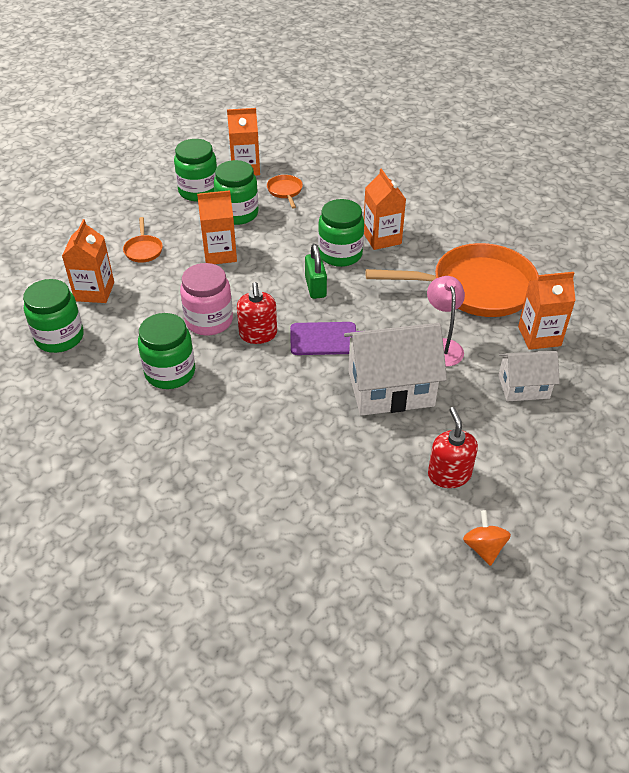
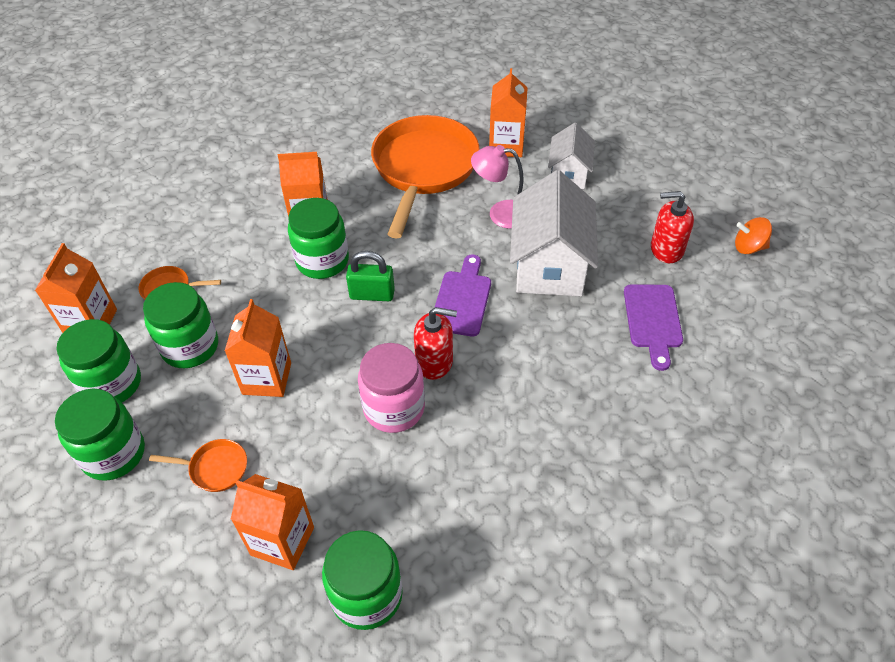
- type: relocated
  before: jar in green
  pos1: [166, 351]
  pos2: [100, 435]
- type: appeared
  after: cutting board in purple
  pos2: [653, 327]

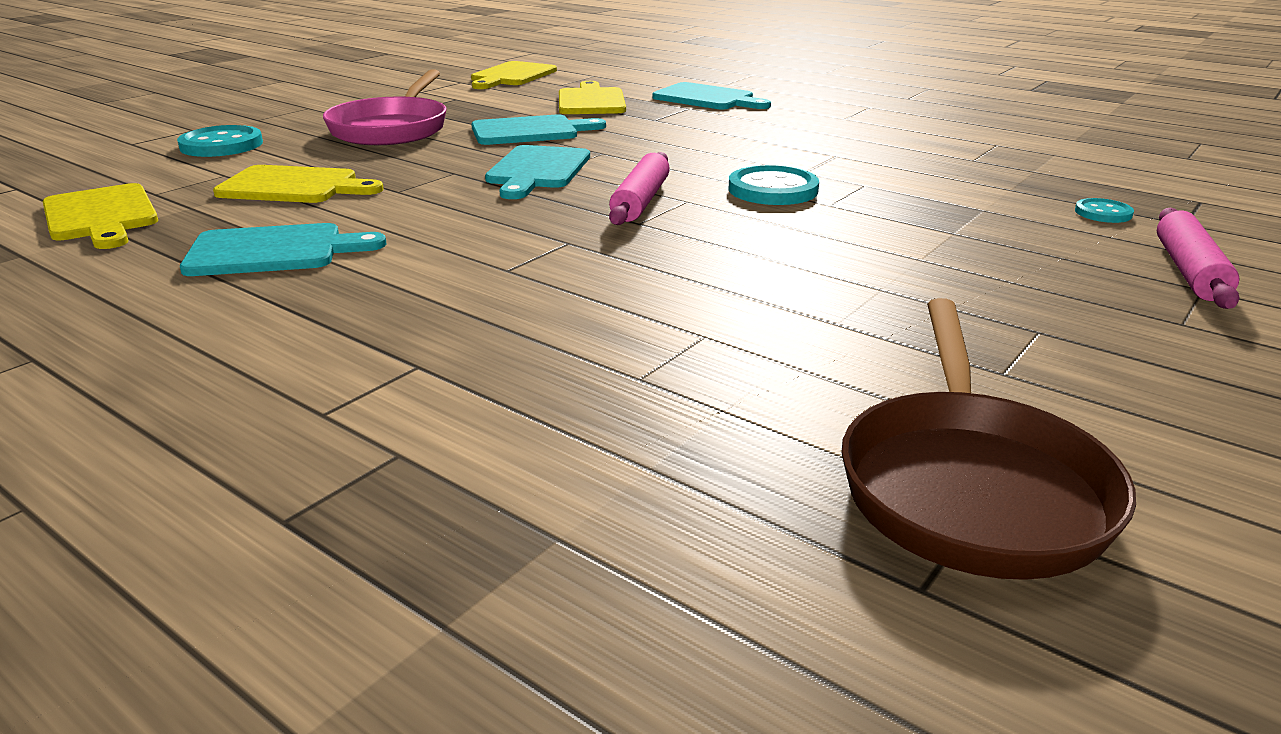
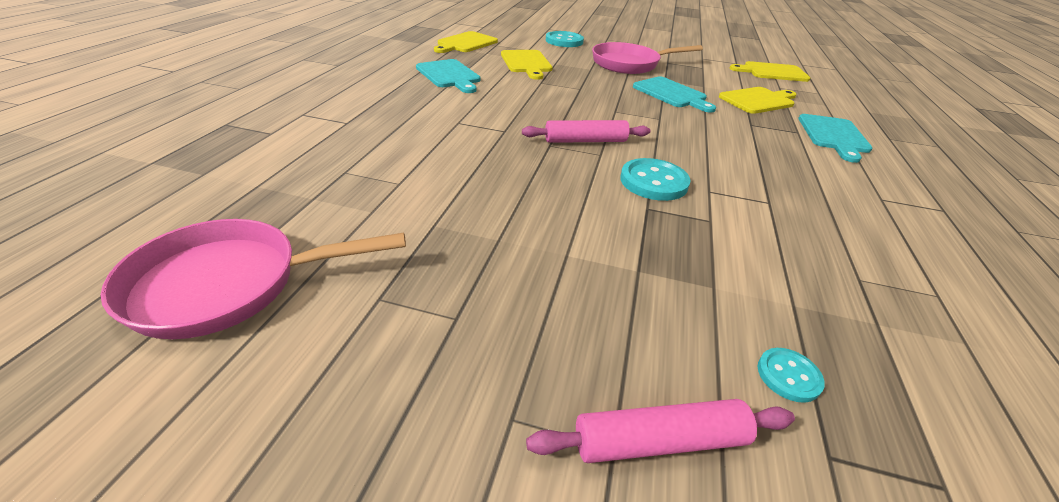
- type: missing
  before: cutting board in turquoise
  pos1: [537, 172]
- type: colour
  before: pan in brown
  after: pan in pink
  pos1: [988, 439]
  pos2: [253, 279]

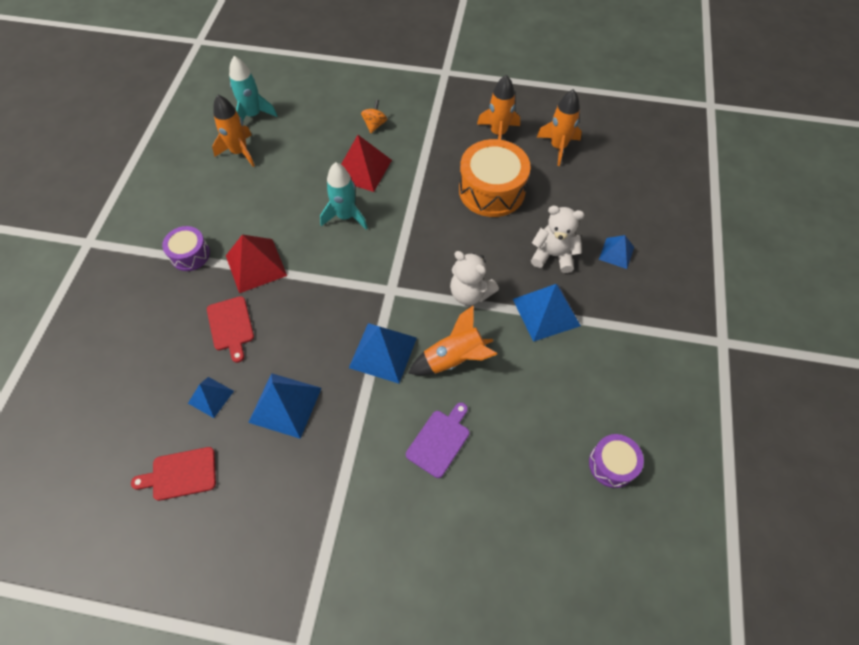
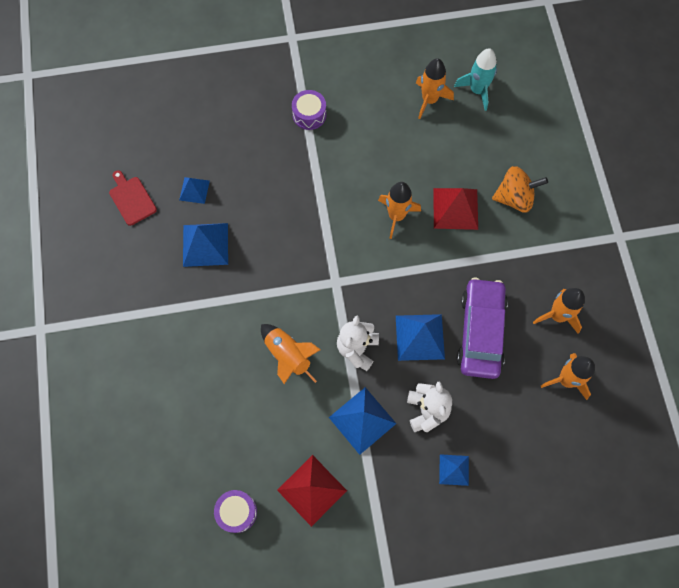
- type: size
  before: spinning top in orange
  pos1: [374, 116]
  pos2: [520, 189]
  scale: 1.74
- type: exchanged
  before: drum in orange
  after: car in purple
  pos1: [495, 178]
  pos2: [482, 328]
- type: colour
  before: rocket in turquoise
  after: rocket in orange
  pos1: [344, 196]
  pos2: [399, 210]
- type: relocated
  before: pyramid in red
  pos1: [256, 264]
  pos2: [312, 491]
- type: missing
  before: cutting board in red
  pos1: [230, 329]
- type: relocated
  before: pyramid in blue
  pos1: [383, 353]
  pos2: [420, 337]
- type: missing
  before: cutting board in purple
  pos1: [437, 440]

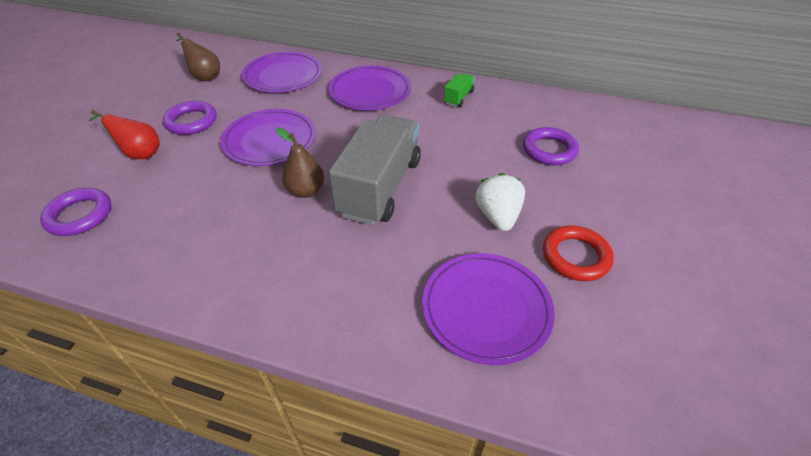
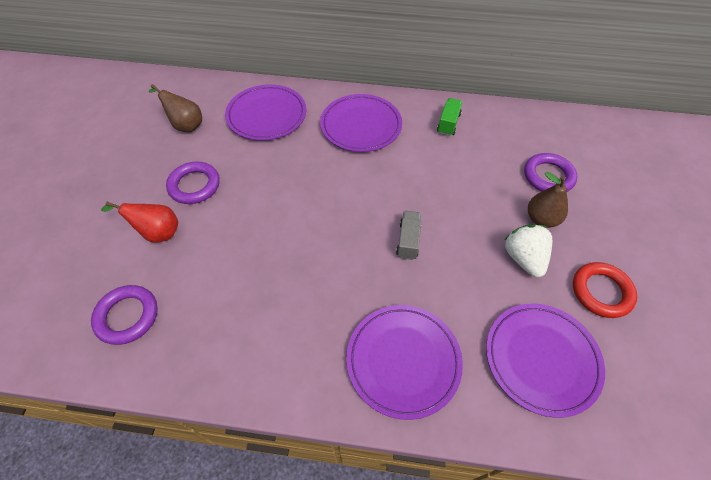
- type: relocated
  before: plate in purple
  pos1: [268, 137]
  pos2: [404, 362]
- type: size
  before: truck in grey
  pos1: [375, 170]
  pos2: [409, 235]
  scale: 0.43
- type: relocated
  before: pear in brown
  pos1: [299, 162]
  pos2: [548, 200]

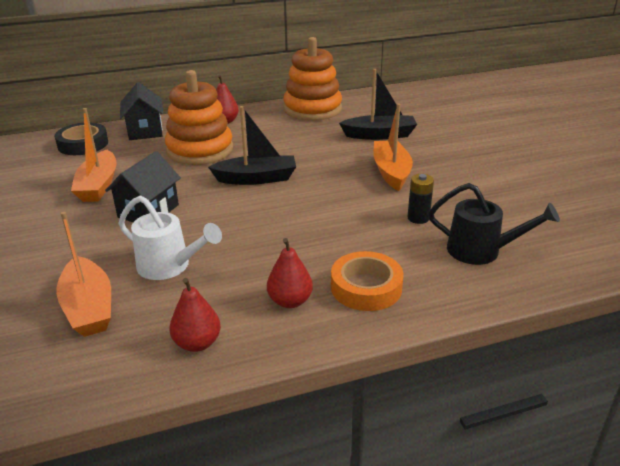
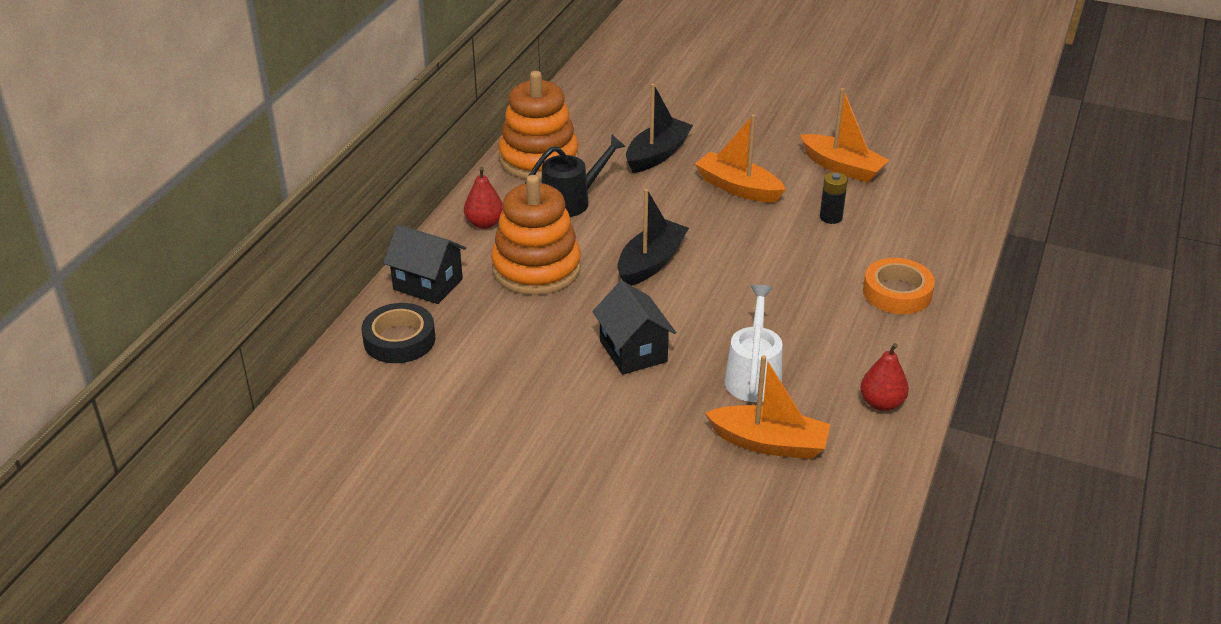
- type: relocated
  before: boat in orange
  pos1: [94, 155]
  pos2: [845, 135]
- type: relocated
  before: watering can in black
  pos1: [494, 224]
  pos2: [575, 176]
- type: spun
  before: watering can in white
  pos1: [170, 238]
  pos2: [754, 343]
  turn: -60
- type: missing
  before: pear in red
  pos1: [290, 273]

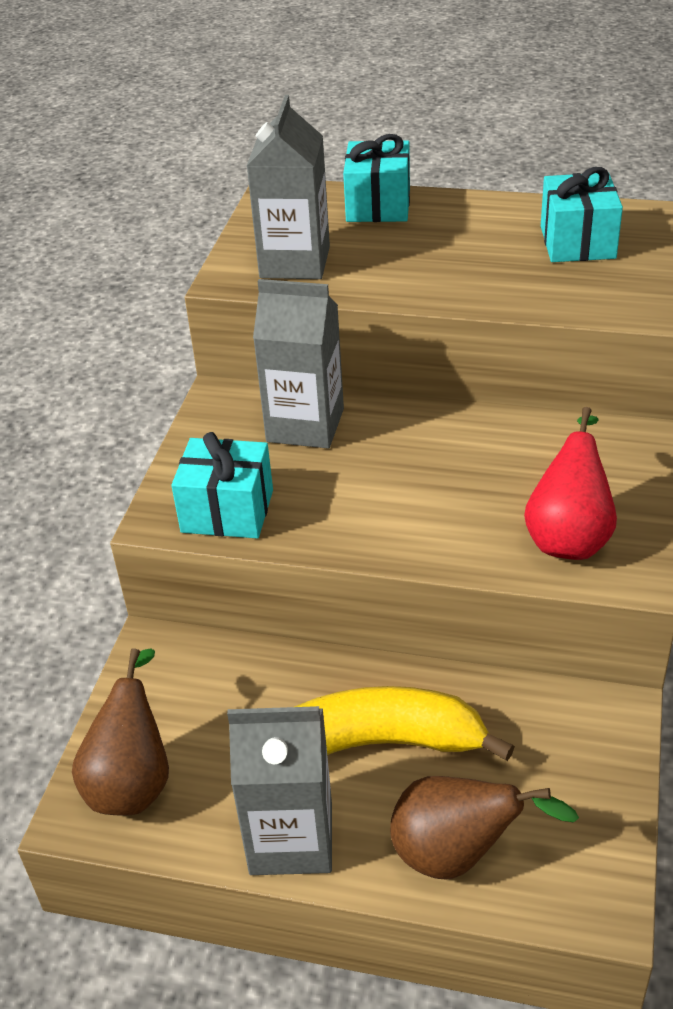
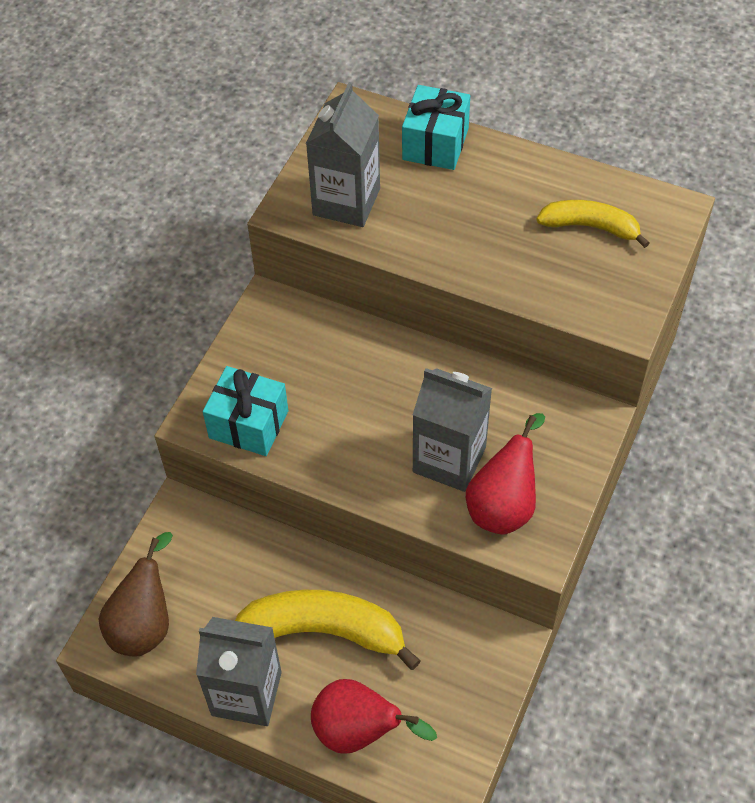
- type: exchanged
  before: gift in turquoise
  after: banana in yellow
  pos1: [582, 214]
  pos2: [593, 224]
- type: relocated
  before: carton in grey
  pos1: [298, 363]
  pos2: [452, 430]
- type: colour
  before: pear in brown
  after: pear in red
  pos1: [484, 827]
  pos2: [374, 716]

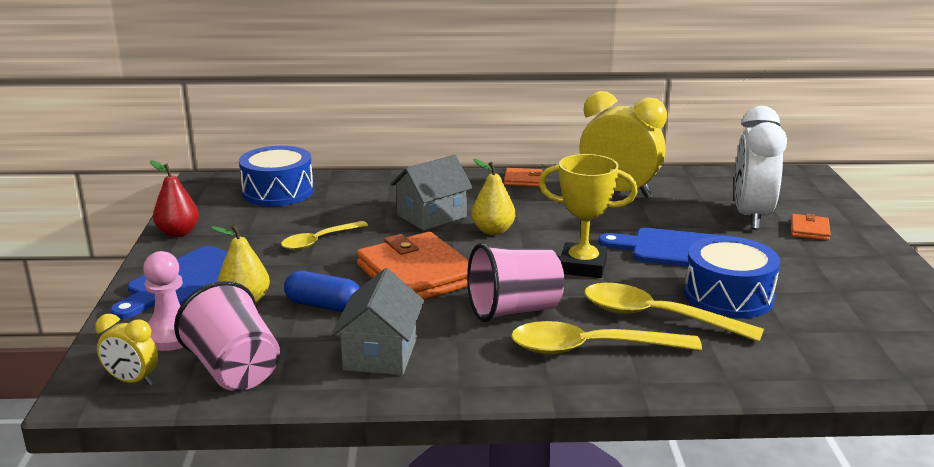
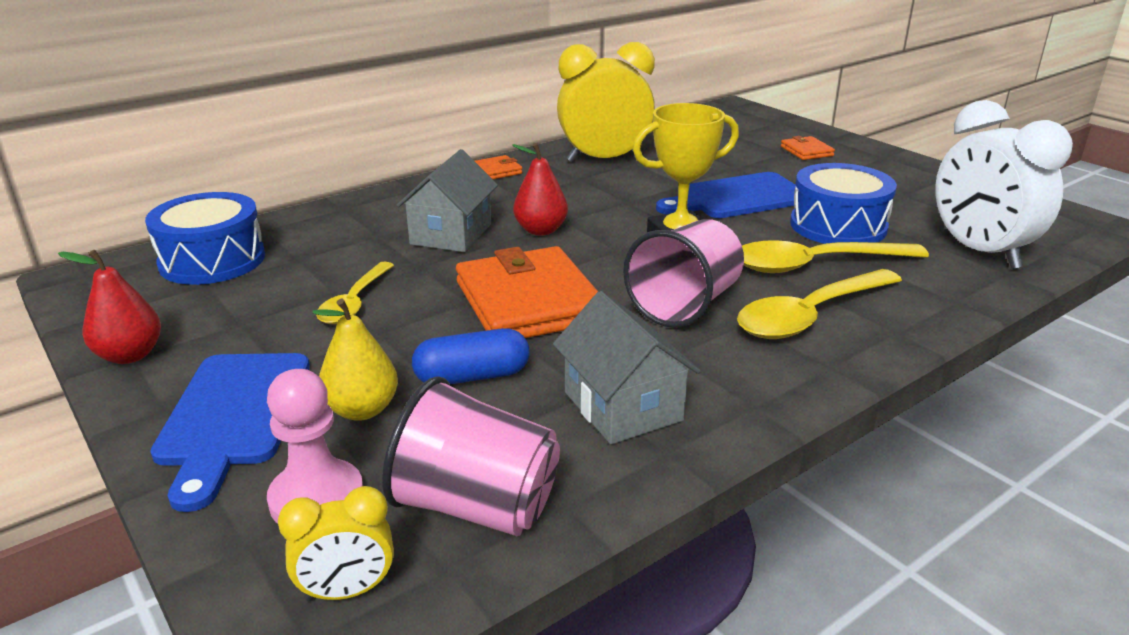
- type: relocated
  before: clock in white
  pos1: [760, 168]
  pos2: [1004, 184]
- type: colour
  before: pear in yellow
  after: pear in red
  pos1: [493, 197]
  pos2: [540, 189]
- type: spun
  before: wallet in orange
  pos1: [412, 266]
  pos2: [527, 292]
  turn: 45

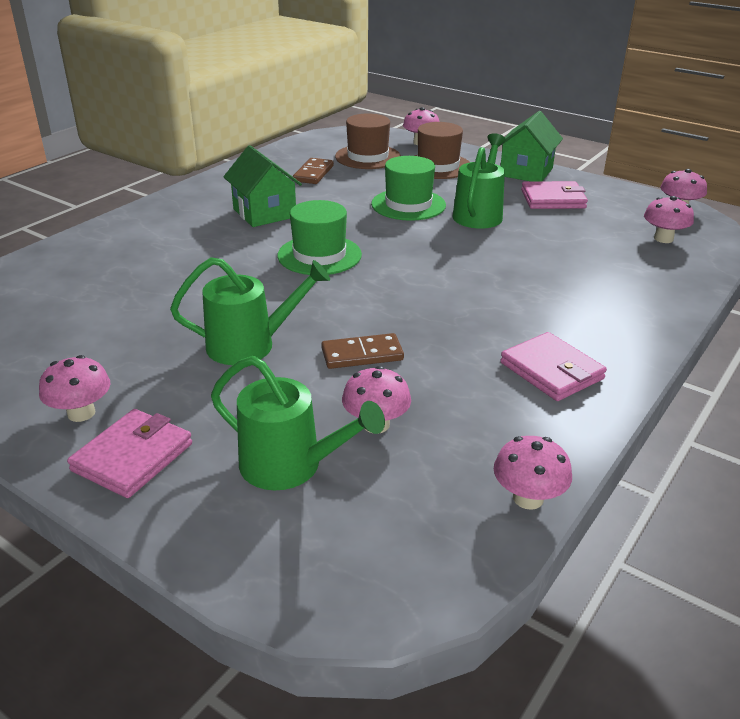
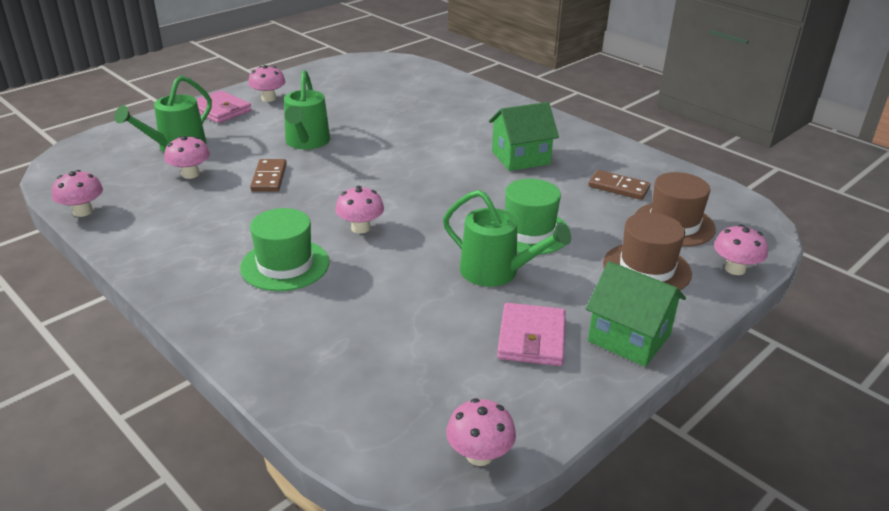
- type: relocated
  before: mushroom in pink
  pos1: [669, 219]
  pos2: [359, 210]
- type: relocated
  before: hat in green
  pos1: [319, 237]
  pos2: [284, 249]
- type: missing
  before: wallet in pink
  pos1: [553, 366]

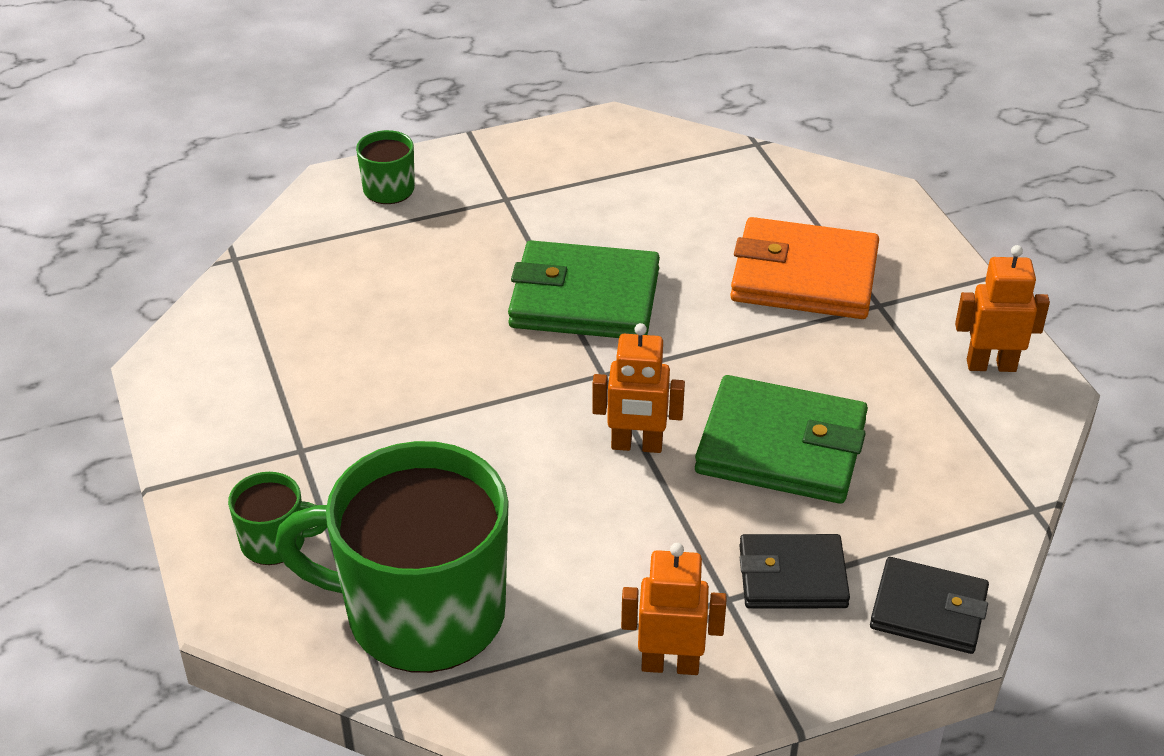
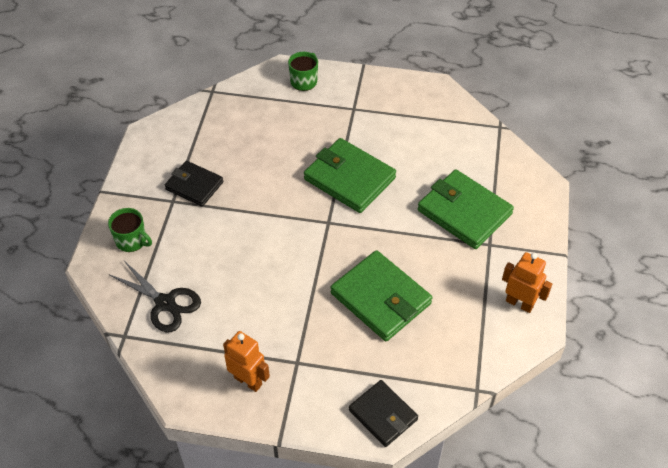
- type: colour
  before: wallet in orange
  after: wallet in green
  pos1: [804, 268]
  pos2: [466, 209]
- type: missing
  before: robot in orange
  pos1: [638, 388]
- type: exchanged
  before: mug in green
  after: scissors in black
  pos1: [392, 557]
  pos2: [155, 296]
- type: relocated
  before: wallet in black
  pos1: [794, 571]
  pos2: [194, 183]

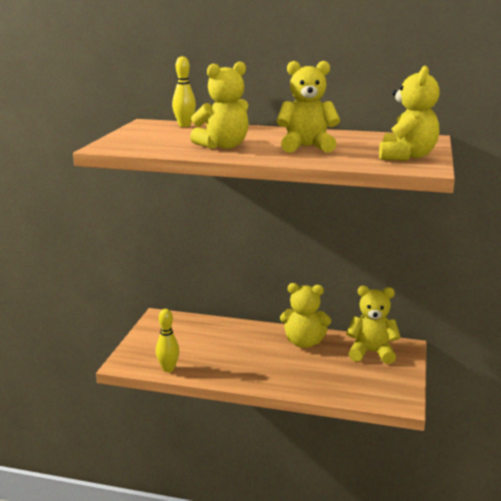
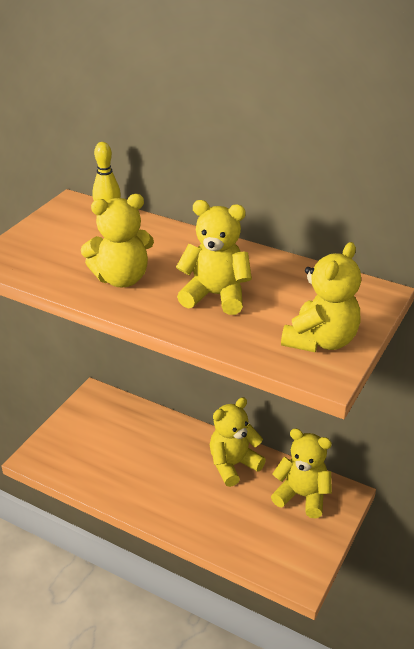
- type: spun
  before: teddy bear in yellow
  pos1: [305, 315]
  pos2: [238, 442]
  turn: 120
- type: missing
  before: bowling pin in yellow
  pos1: [167, 340]

